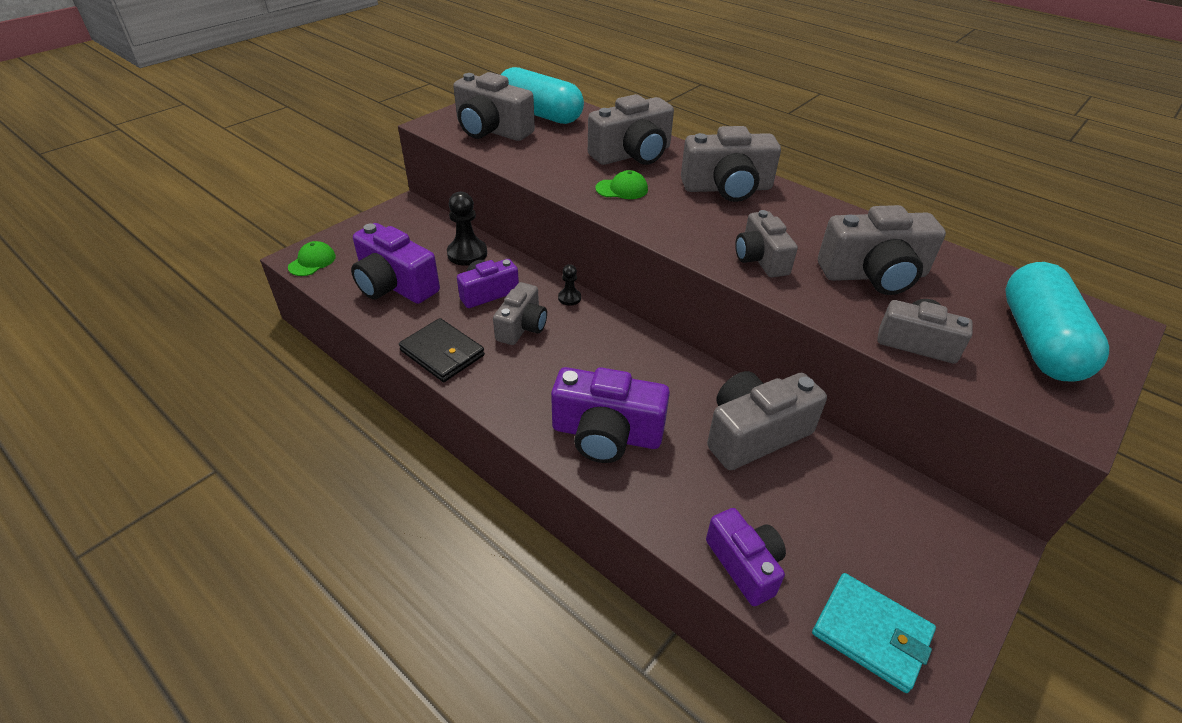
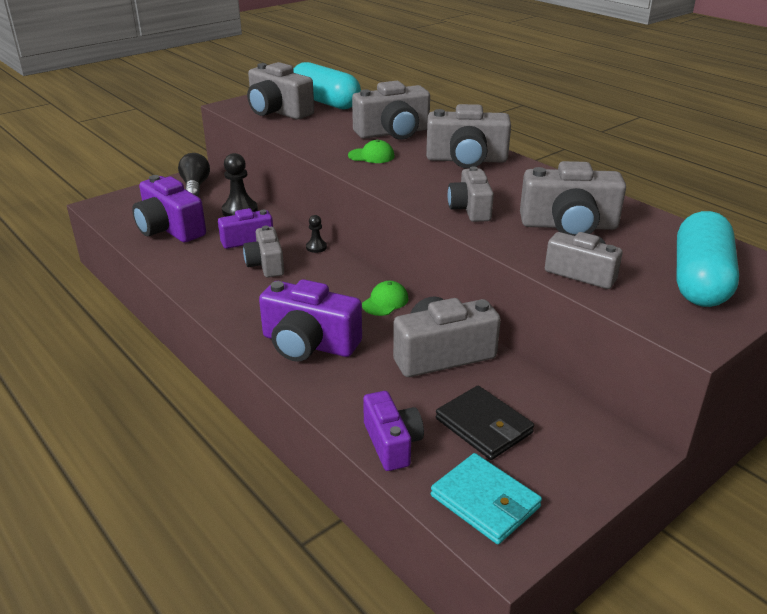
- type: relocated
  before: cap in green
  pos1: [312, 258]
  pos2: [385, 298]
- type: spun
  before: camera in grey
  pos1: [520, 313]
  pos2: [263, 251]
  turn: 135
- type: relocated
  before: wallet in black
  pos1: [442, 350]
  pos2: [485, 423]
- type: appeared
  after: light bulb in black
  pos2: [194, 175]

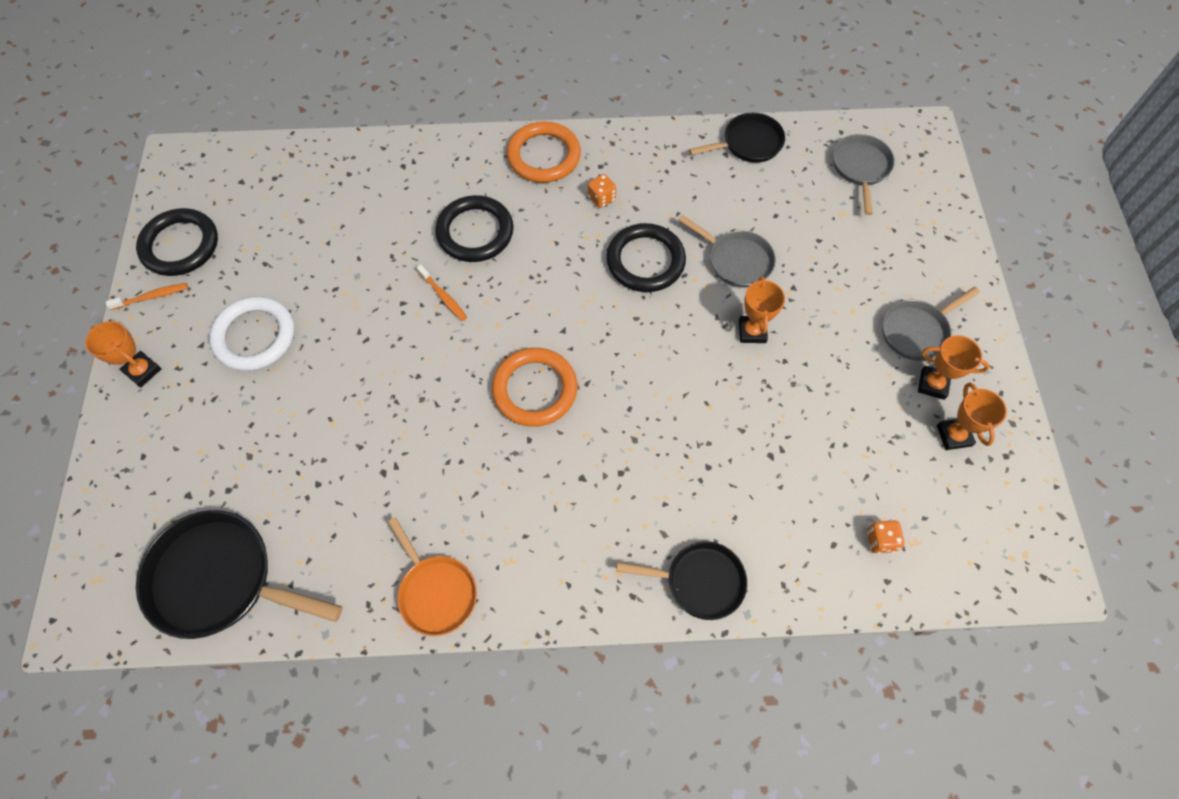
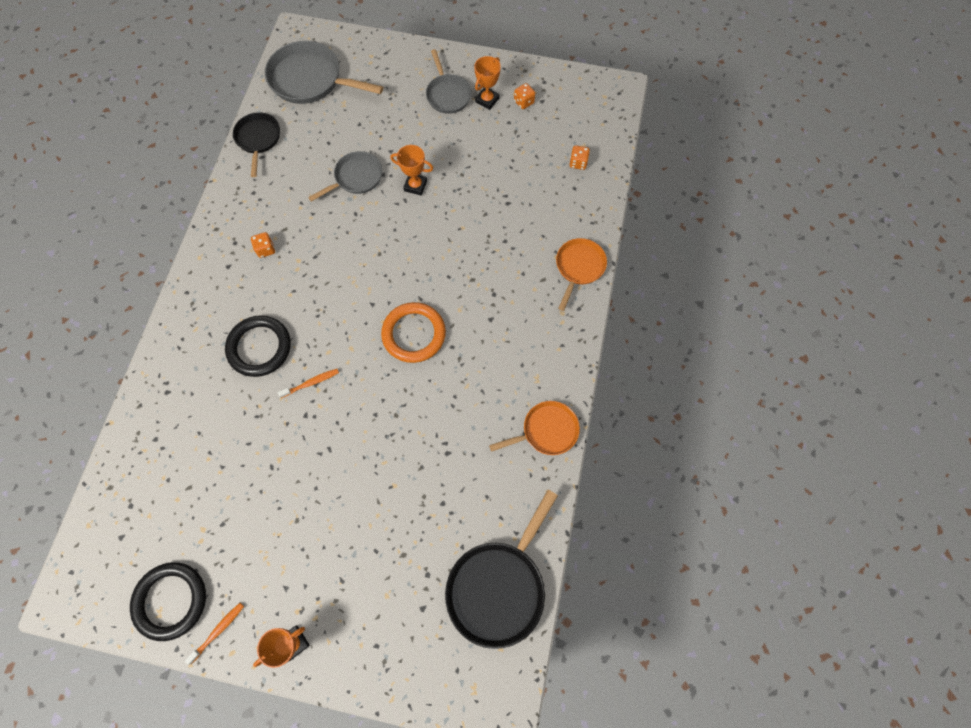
- type: missing
  before: ring in orange
  pos1: [544, 152]
- type: size
  before: pan in grey
  pos1: [864, 174]
  pos2: [324, 72]
  scale: 1.63
- type: missing
  before: ring in black
  pos1: [646, 257]
- type: spun
  before: toothbrush in orange
  pos1: [147, 296]
  pos2: [214, 634]
  turn: 45
- type: missing
  before: ring in white
  pos1: [252, 333]
- type: exchanged
  before: trophy in orange
  after: dice in orange
  pos1: [972, 416]
  pos2: [524, 96]
- type: colour
  before: pan in black
  after: pan in orange
  pos1: [681, 580]
  pos2: [581, 274]

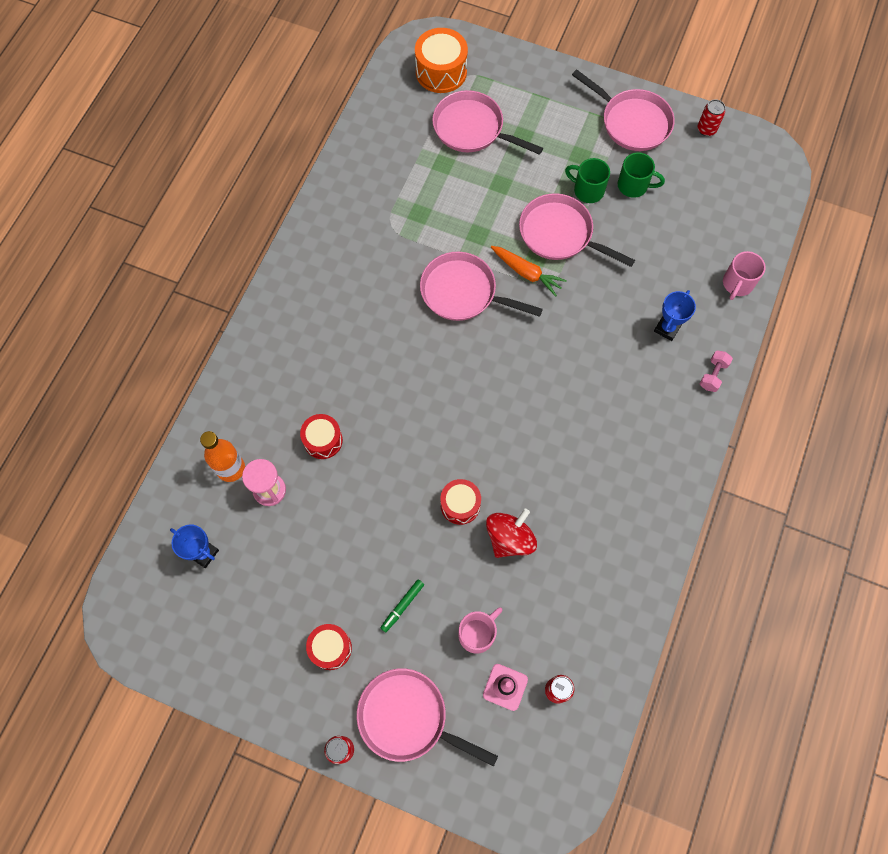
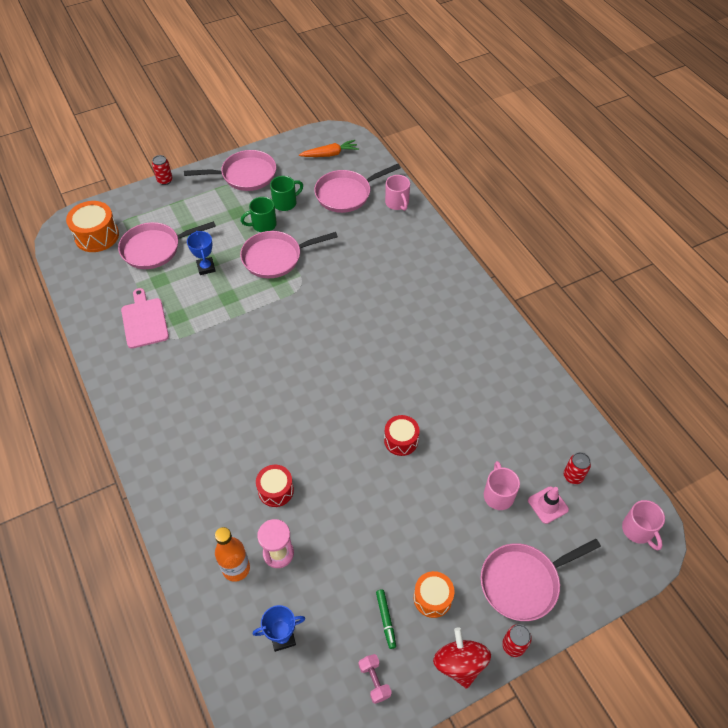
- type: relocated
  before: can in red
  pos1: [711, 117]
  pos2: [162, 170]
- type: relocated
  before: carrot in orange
  pos1: [529, 271]
  pos2: [329, 148]
- type: relocated
  before: pan in pink
  pos1: [481, 286]
  pos2: [357, 188]
- type: relocated
  before: trophy in blue
  pos1: [675, 315]
  pos2: [201, 253]
- type: relocated
  before: dumbbell in pink
  pos1: [716, 371]
  pos2: [375, 679]
- type: relocated
  before: spinning top in red
  pos1: [511, 533]
  pos2: [462, 658]
- type: relocated
  before: marker in green
  pos1: [402, 606]
  pos2: [386, 619]
- type: colour
  before: drum in red
  after: drum in orange
  pos1: [329, 647]
  pos2: [434, 594]
- type: appeared
  after: cutting board in pink
  pos2: [145, 318]
- type: appeared
  after: mug in pink
  pos2: [643, 525]

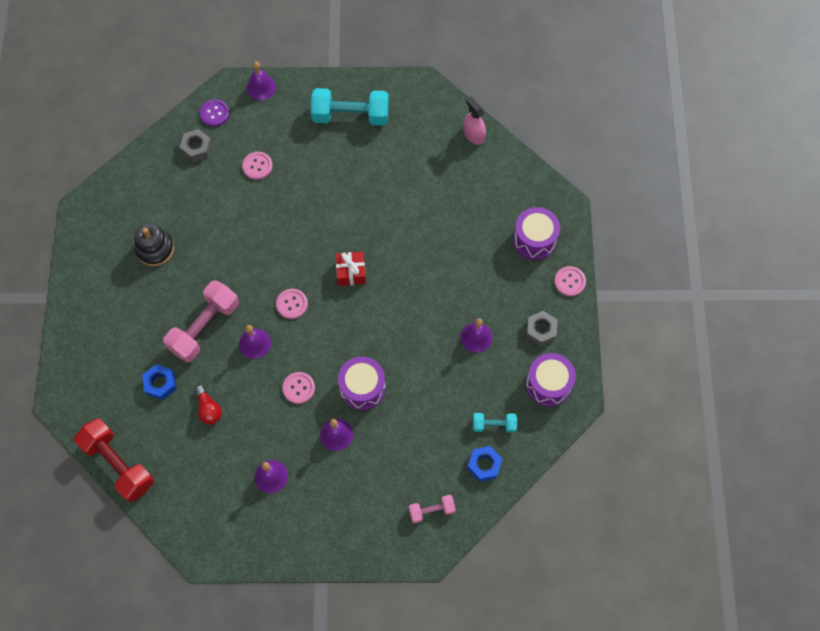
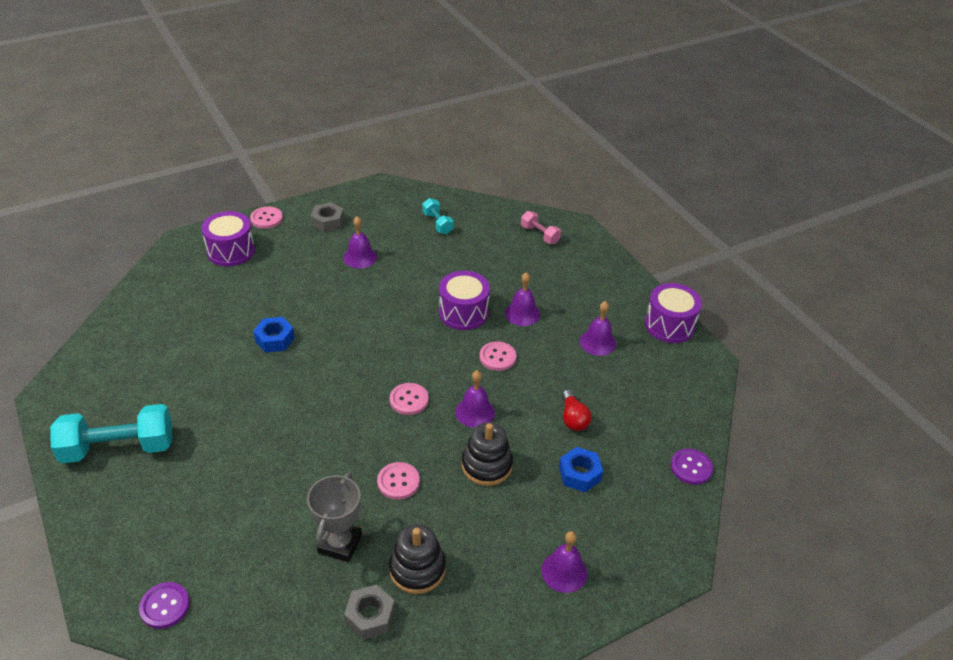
- type: relocated
  before: bell in purple
  pos1: [261, 80]
  pos2: [564, 562]
- type: spun
  before: dumbbell in turquoise
  pos1: [350, 107]
  pos2: [111, 433]
  turn: -75
- type: missing
  before: spray bottle in pink
  pos1: [475, 120]
- type: relocated
  before: nut in grey
  pos1: [196, 145]
  pos2: [369, 612]
- type: relocated
  before: button in pink
  pos1: [257, 166]
  pos2: [398, 481]
- type: missing
  before: gift in red
  pos1: [351, 269]
- type: exchanged
  before: dumbbell in pink
  after: stacking toy in black
  pos1: [201, 321]
  pos2: [487, 454]
- type: relocated
  before: drum in purple
  pos1: [551, 380]
  pos2: [673, 313]
- type: spun
  before: light bulb in red
  pos1: [208, 404]
  pos2: [576, 410]
  turn: 135
- type: exchanged
  before: dumbbell in red
  after: button in purple
  pos1: [114, 460]
  pos2: [692, 467]
- type: relocated
  before: nut in blue
  pos1: [484, 464]
  pos2: [274, 335]
- type: appeared
  after: trophy in grey
  pos2: [334, 517]

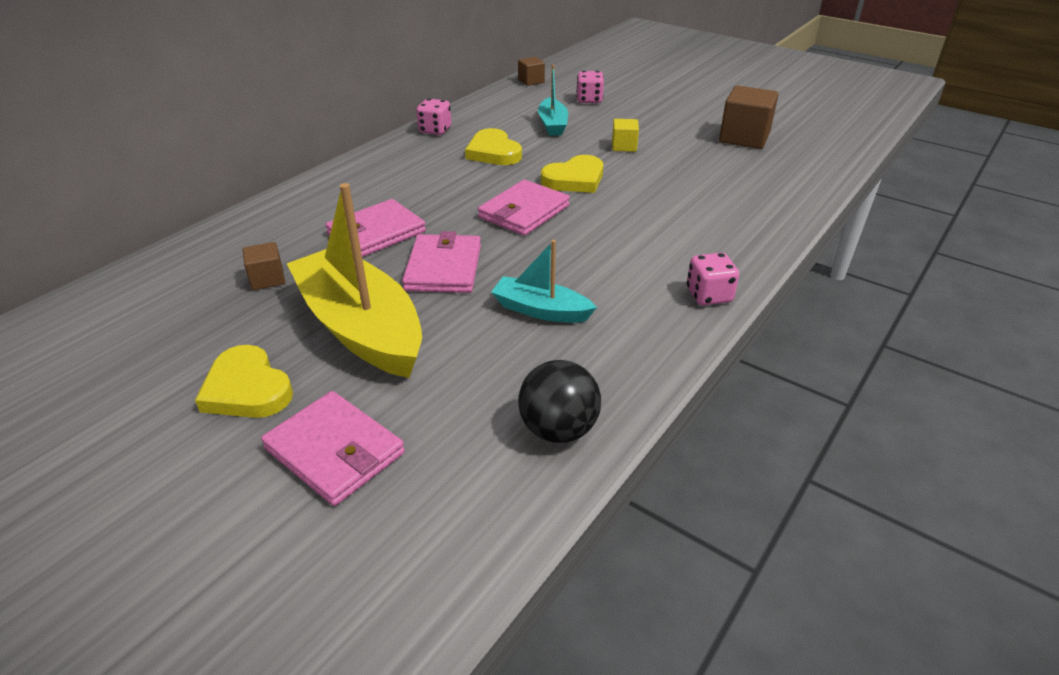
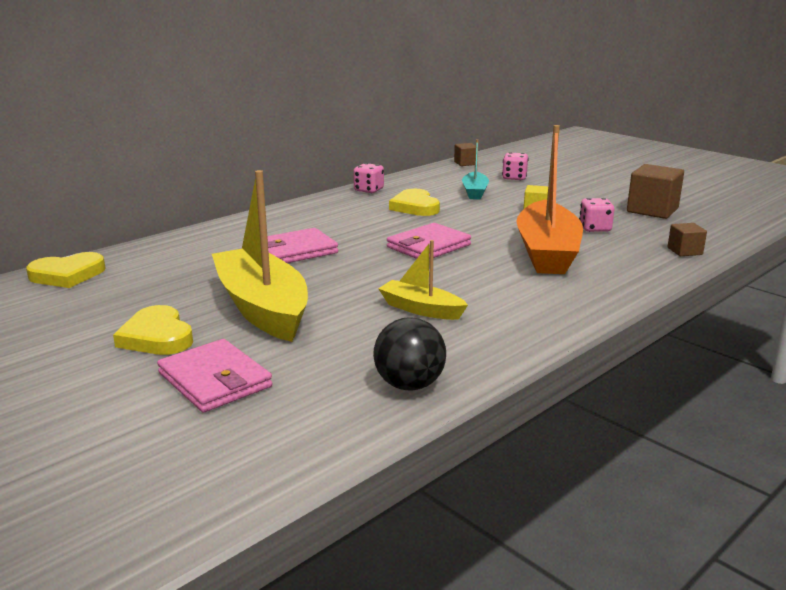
- type: relocated
  before: heart in yellow
  pos1: [572, 174]
  pos2: [66, 270]
- type: missing
  before: wallet in pink
  pos1: [441, 262]
- type: colour
  before: boat in turquoise
  after: boat in yellow
  pos1: [544, 281]
  pos2: [423, 280]
- type: relocated
  before: cube in brown
  pos1: [264, 266]
  pos2: [687, 239]
- type: relocated
  before: dice in pink
  pos1: [713, 279]
  pos2: [596, 215]
- type: appeared
  after: boat in orange
  pos2: [549, 199]

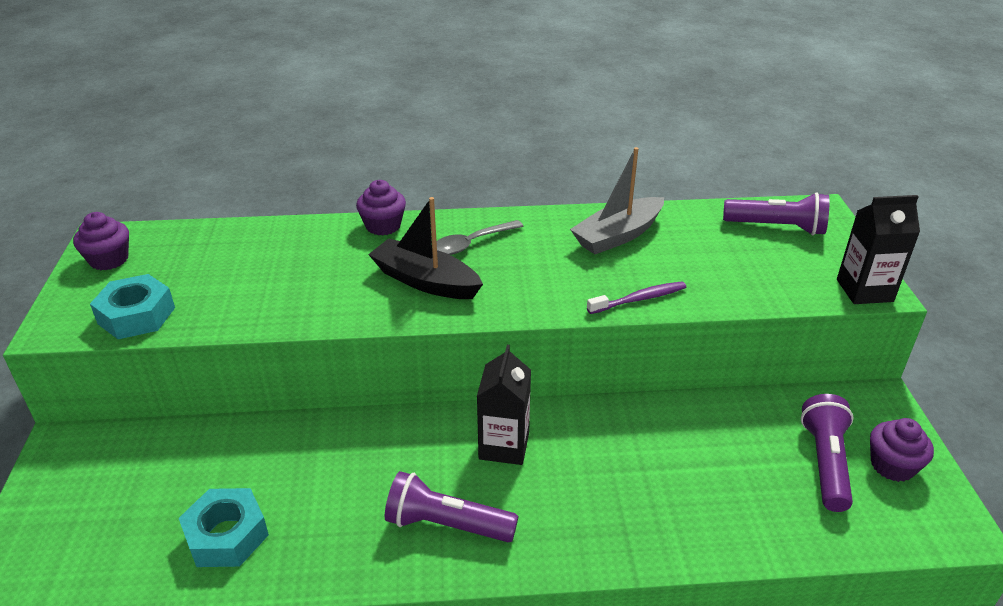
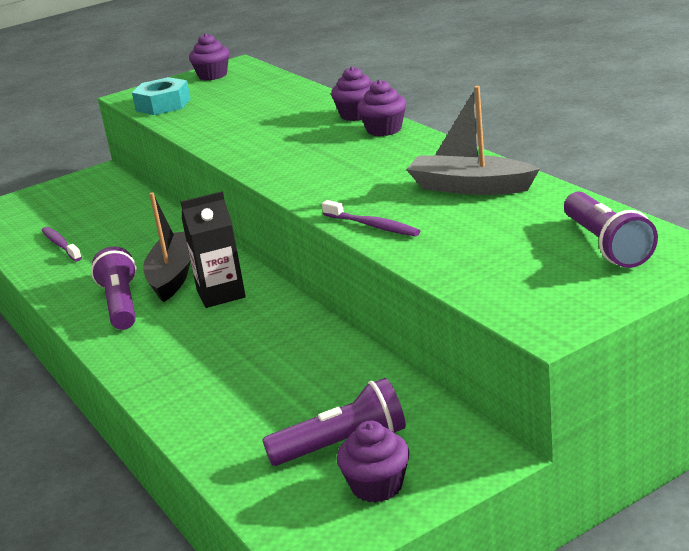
- type: missing
  before: carton in black
  pos1: [878, 249]
- type: relocated
  before: boat in black
  pos1: [425, 248]
  pos2: [167, 247]
- type: missing
  before: spoon in grey
  pos1: [480, 237]
- type: exchanged
  before: nut in turquoise
  after: toothbrush in purple
  pos1: [224, 527]
  pos2: [62, 244]
- type: appeared
  after: cupcake in purple
  pos2: [381, 108]

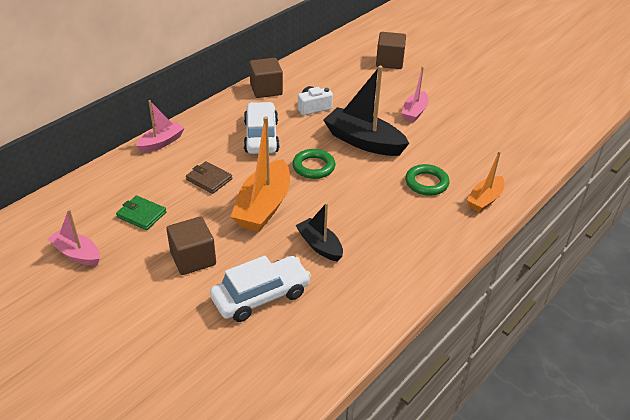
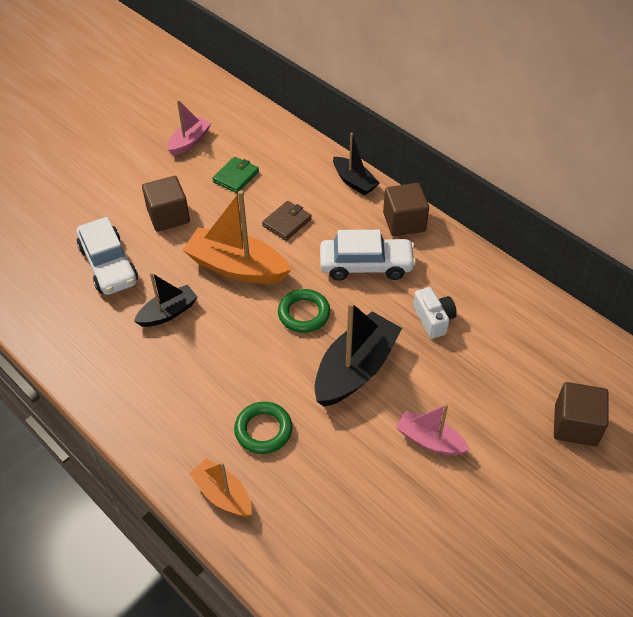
- type: relocated
  before: cube in brown
  pos1: [266, 78]
  pos2: [406, 209]
- type: colour
  before: boat in pink
  after: boat in black
  pos1: [160, 126]
  pos2: [356, 164]

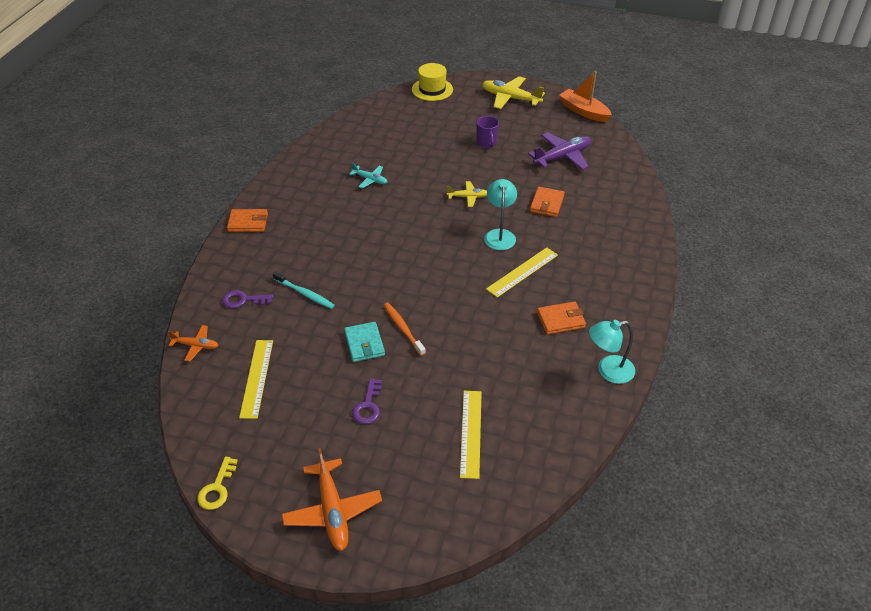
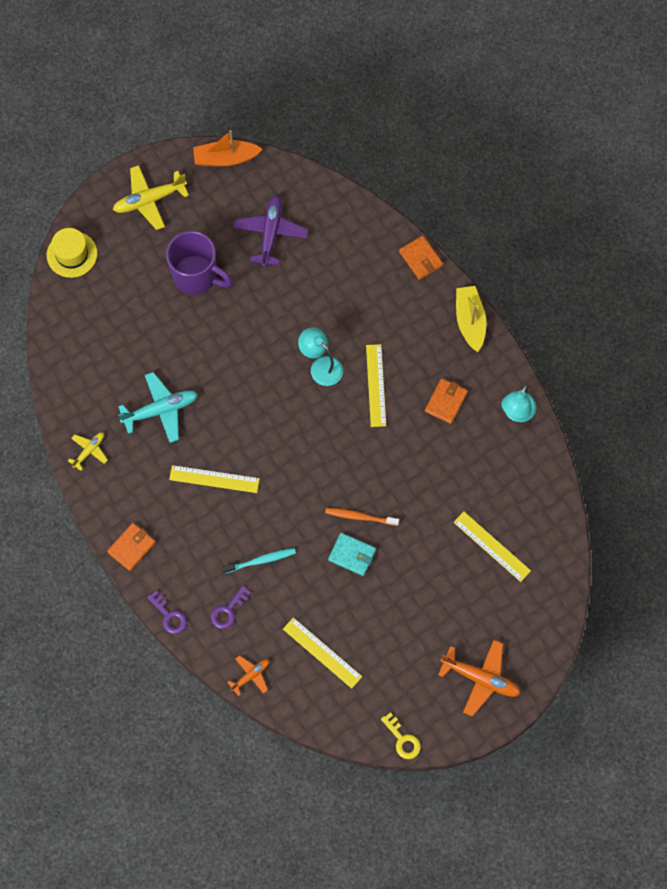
- type: size
  before: mug in purple
  pos1: [487, 132]
  pos2: [199, 263]
  scale: 1.91
- type: size
  before: plane in turquoise
  pos1: [368, 175]
  pos2: [158, 407]
  scale: 1.77
- type: relocated
  before: plane in yellow
  pos1: [467, 194]
  pos2: [88, 451]
- type: relocated
  before: wallet in orange
  pos1: [547, 202]
  pos2: [421, 258]
- type: relocated
  before: key in purple
  pos1: [367, 401]
  pos2: [167, 612]
- type: appeared
  after: boat in yellow
  pos2: [471, 319]
- type: appeared
  after: ruler in yellow
  pos2: [214, 479]

